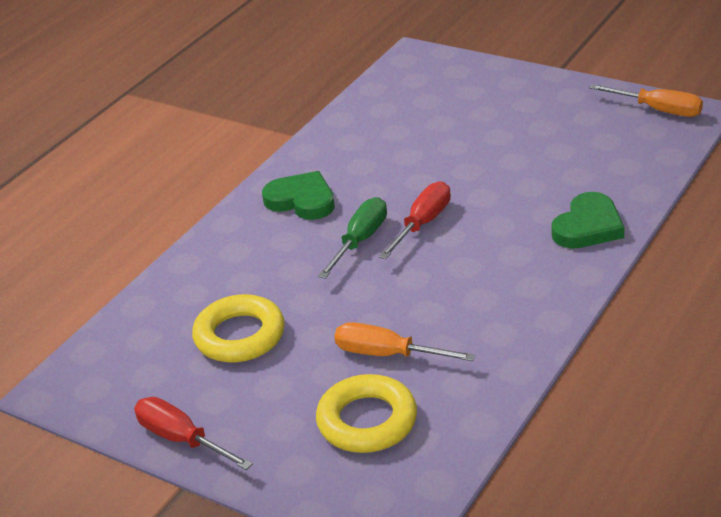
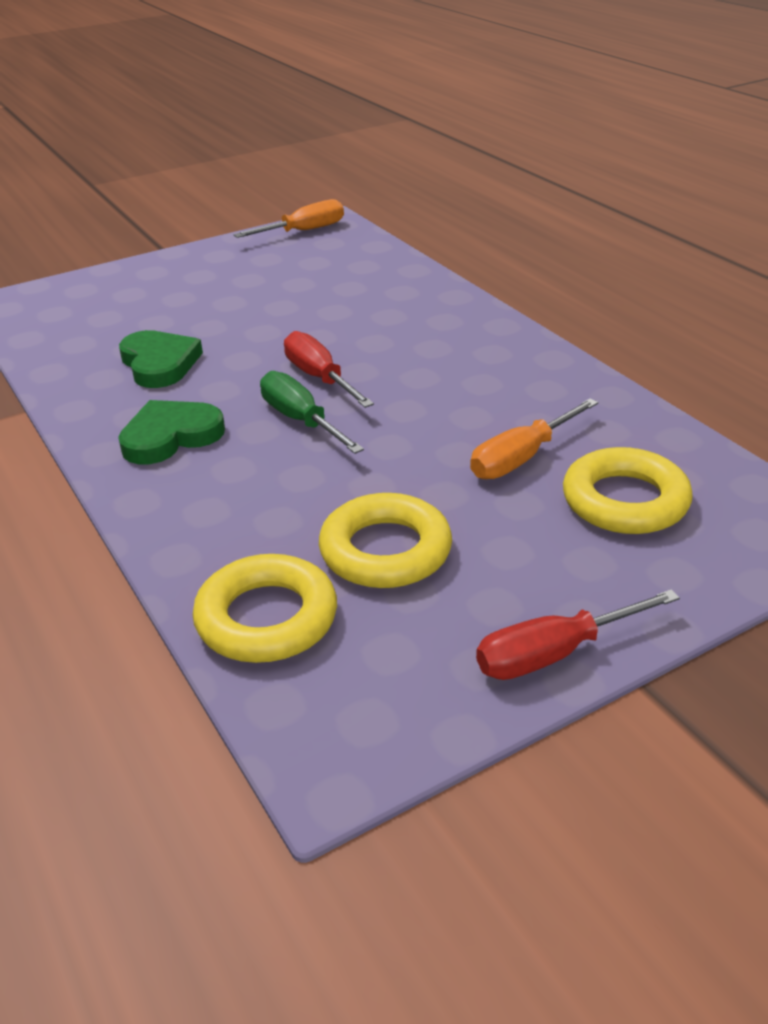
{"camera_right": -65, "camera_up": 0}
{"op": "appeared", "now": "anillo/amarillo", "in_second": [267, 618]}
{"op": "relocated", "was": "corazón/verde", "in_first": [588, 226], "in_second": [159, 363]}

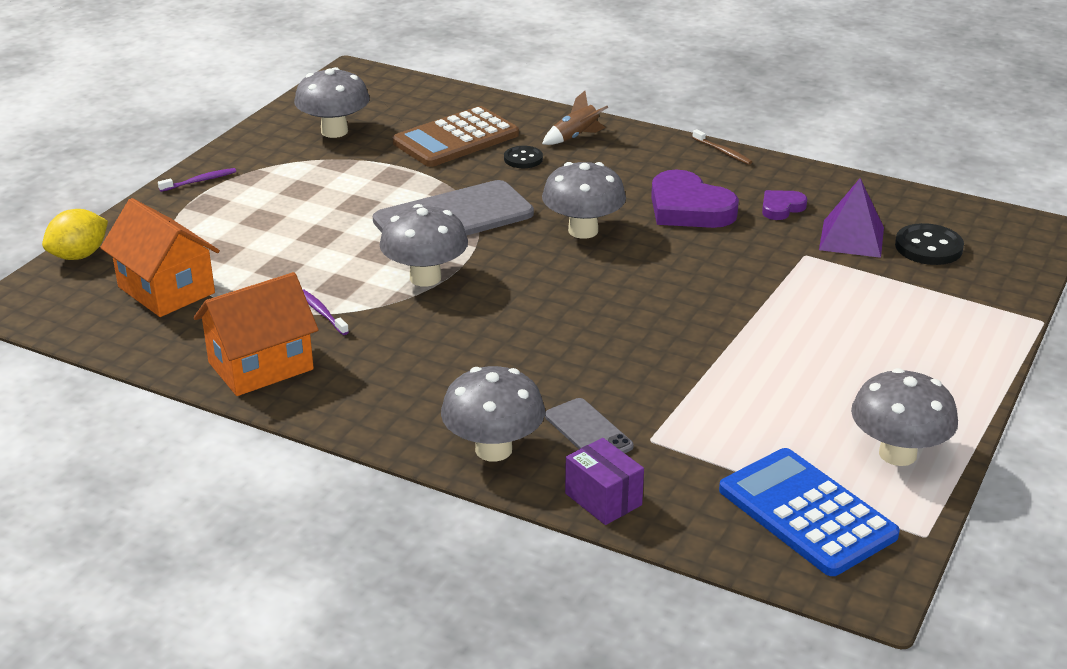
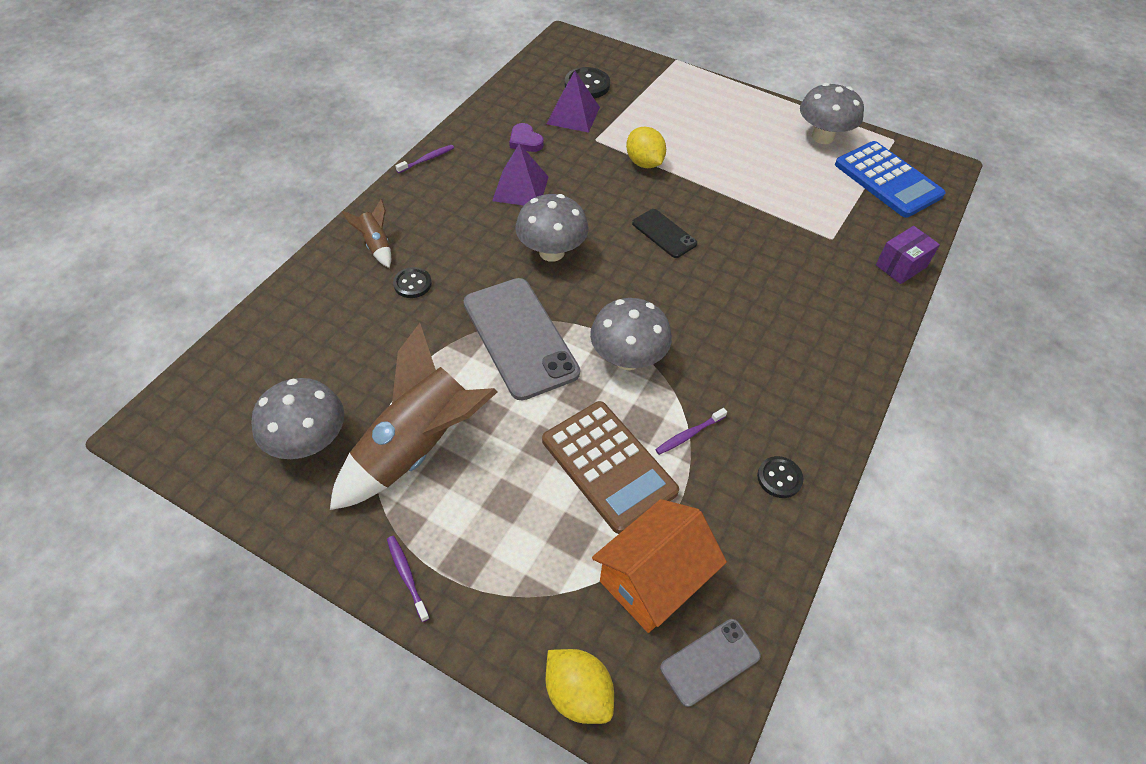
{"camera_right": -90, "camera_up": 20}
{"op": "missing", "was": "seta/gris", "in_first": [493, 449]}
{"op": "appeared", "now": "cohete/marrón", "in_second": [418, 448]}
{"op": "appeared", "now": "limón/amarillo", "in_second": [644, 163]}
{"op": "appeared", "now": "móvil/negro", "in_second": [664, 233]}
{"op": "relocated", "was": "calculadora/marrón", "in_first": [456, 139], "in_second": [608, 466]}
{"op": "relocated", "was": "móvil/gris", "in_first": [588, 431], "in_second": [710, 662]}
{"op": "exchanged", "was": "casa/naranja", "now": "botón/negro", "in_first": [260, 366], "in_second": [779, 478]}
{"op": "exchanged", "was": "corazón/morado", "now": "pirámide/morado", "in_first": [689, 208], "in_second": [520, 188]}
{"op": "colour", "was": "cepillo de dientes/marrón", "now": "cepillo de dientes/morado", "in_first": [723, 152], "in_second": [427, 159]}
{"op": "spun", "was": "calculadora/azul", "in_first": [806, 513], "in_second": [888, 180], "clockwise": -90}

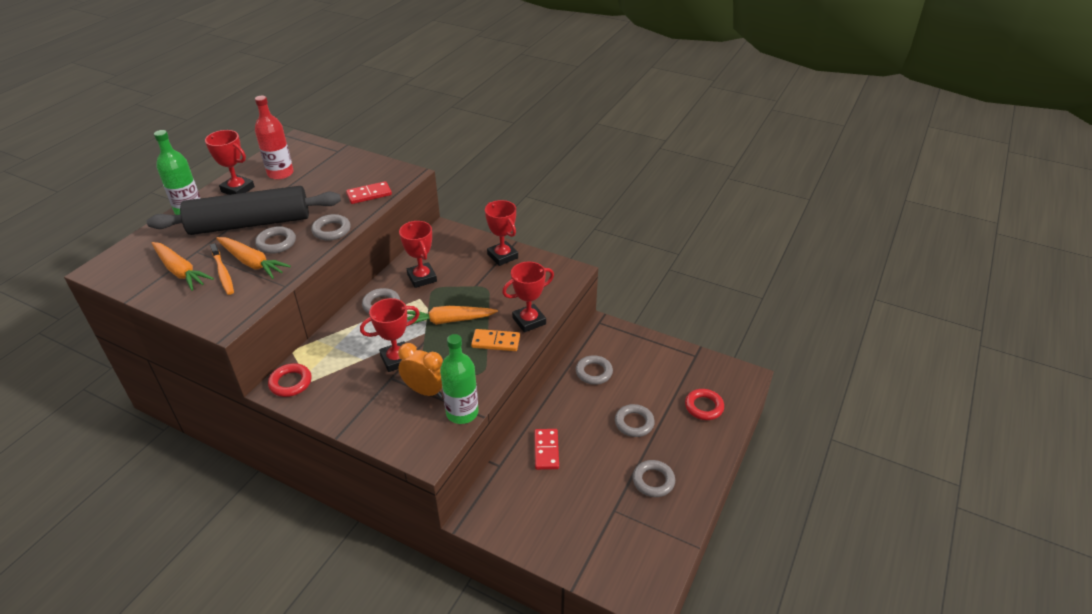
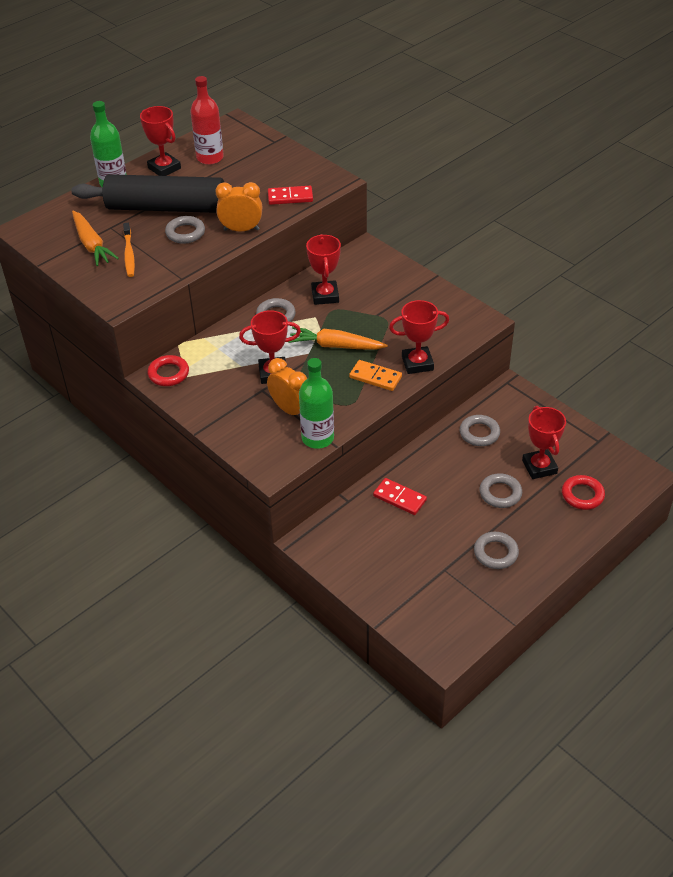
{"camera_right": 20, "camera_up": 5}
{"op": "missing", "was": "zanahoria/naranja", "in_first": [252, 263]}
{"op": "relocated", "was": "trofeo/rojo", "in_first": [502, 256], "in_second": [539, 467]}
{"op": "exchanged", "was": "anillo/gris", "now": "despertador/naranja", "in_first": [331, 230], "in_second": [241, 230]}
{"op": "spun", "was": "ficha de dominó/rojo", "in_first": [546, 450], "in_second": [399, 498], "clockwise": -75}

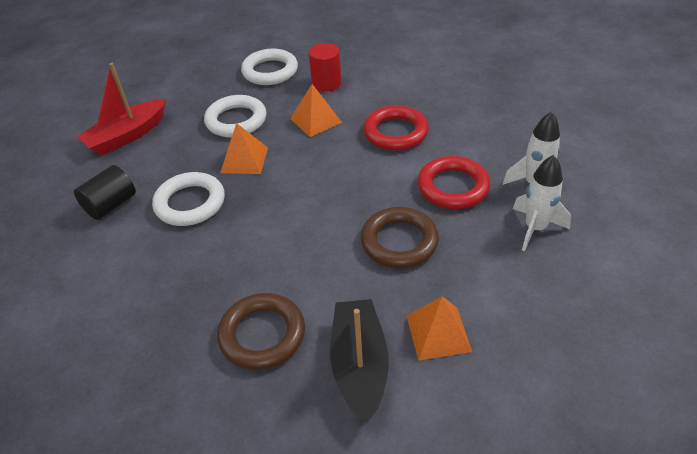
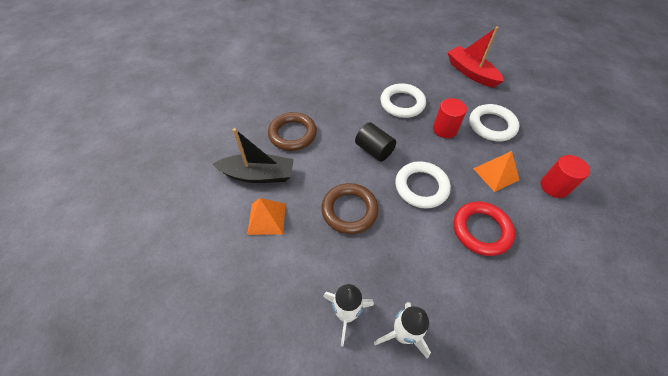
{"camera_right": 95, "camera_up": 10}
{"op": "missing", "was": "anillo/rojo", "in_first": [453, 187]}
{"op": "relocated", "was": "cilindro/negro", "in_first": [111, 205], "in_second": [374, 150]}
{"op": "relocated", "was": "anillo/blanco", "in_first": [270, 71], "in_second": [421, 187]}
{"op": "exchanged", "was": "pirámide/naranja", "now": "cilindro/rojo", "in_first": [244, 160], "in_second": [444, 129]}

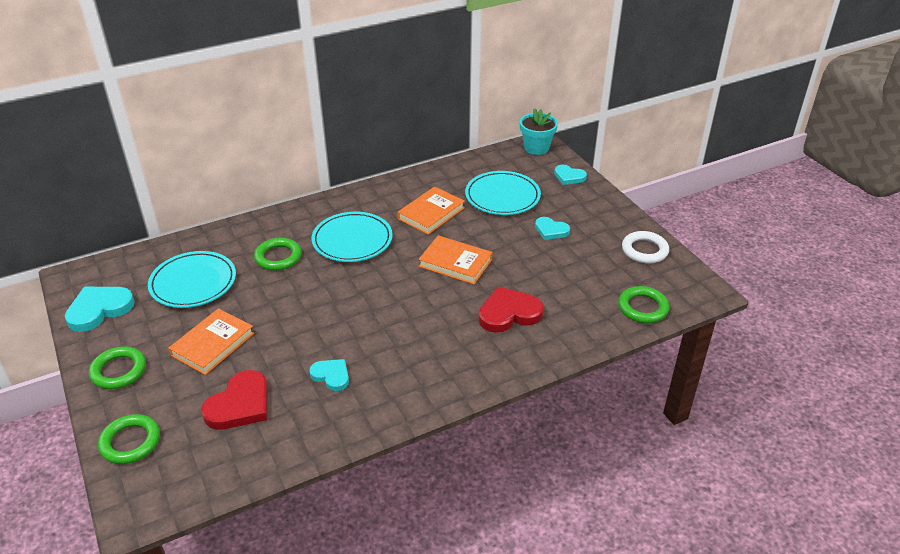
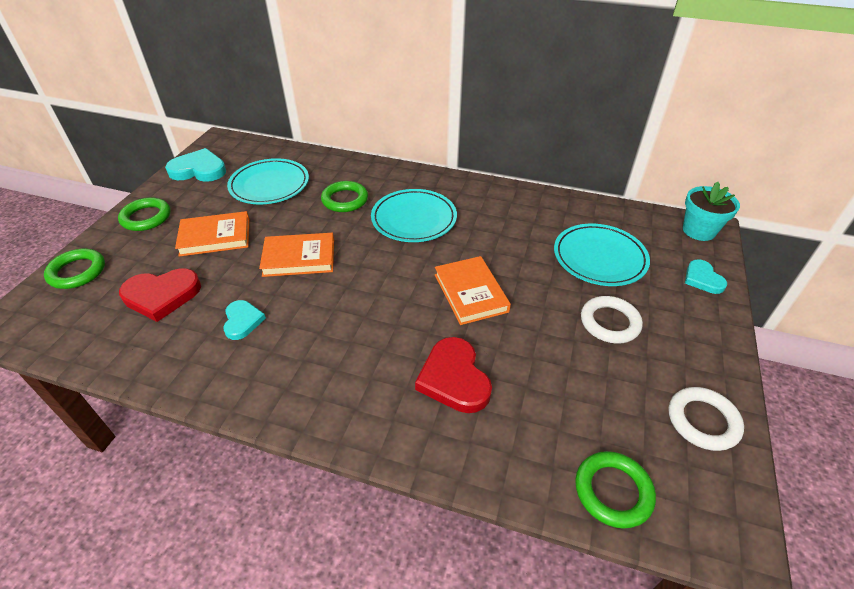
{"camera_right": 45, "camera_up": 5}
{"op": "relocated", "was": "libro/naranja", "in_first": [431, 213], "in_second": [299, 258]}
{"op": "exchanged", "was": "corazón/turquesa", "now": "anillo/blanco", "in_first": [551, 230], "in_second": [609, 322]}
{"op": "spun", "was": "corazón/rojo", "in_first": [509, 313], "in_second": [454, 378], "clockwise": -135}

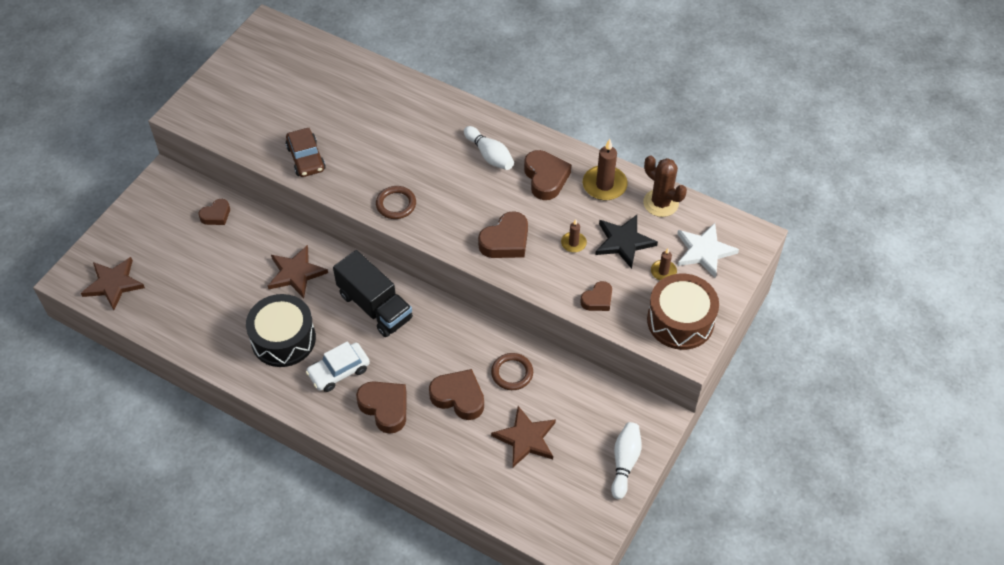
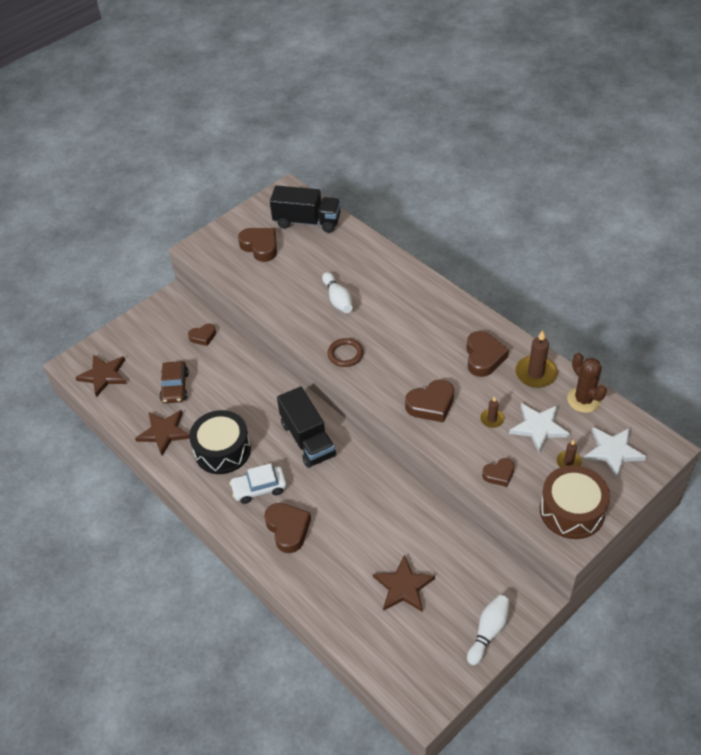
{"camera_right": 20, "camera_up": -5}
{"op": "missing", "was": "anillo/marrón", "in_first": [512, 373]}
{"op": "appeared", "now": "camión/negro", "in_second": [307, 221]}
{"op": "relocated", "was": "estrella/marrón", "in_first": [296, 273], "in_second": [164, 433]}
{"op": "relocated", "was": "coche/marrón", "in_first": [306, 158], "in_second": [175, 387]}
{"op": "relocated", "was": "corazón/marrón", "in_first": [458, 397], "in_second": [260, 247]}
{"op": "relocated", "was": "bolo/blanco", "in_first": [489, 155], "in_second": [338, 299]}
{"op": "colour", "was": "estrella/negro", "now": "estrella/blanco", "in_first": [624, 242], "in_second": [539, 427]}

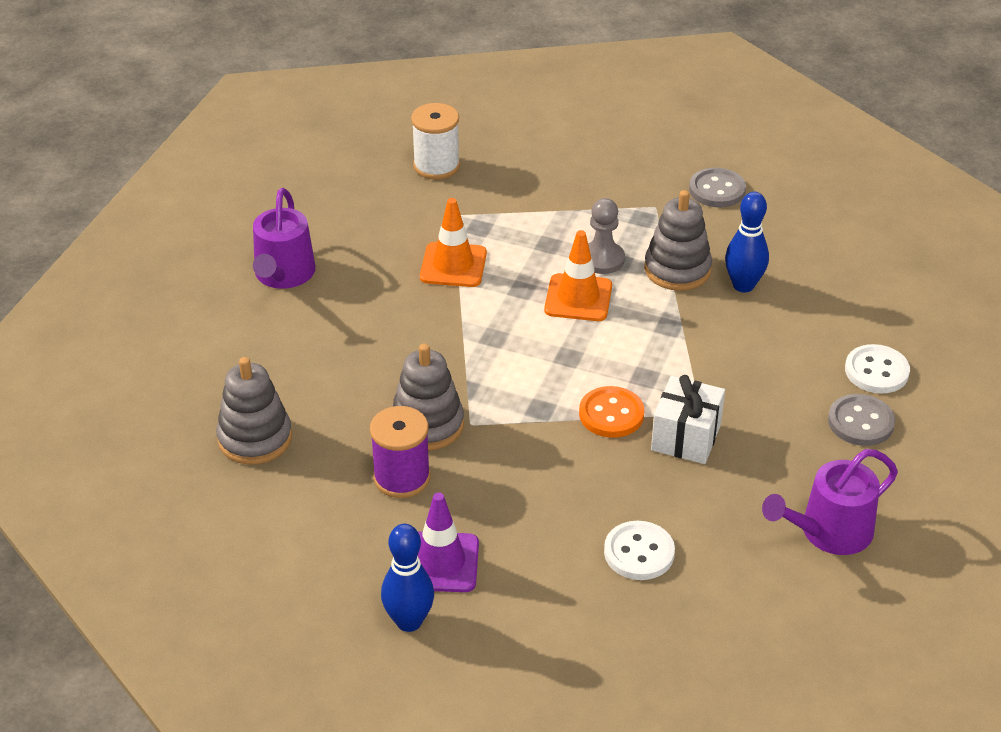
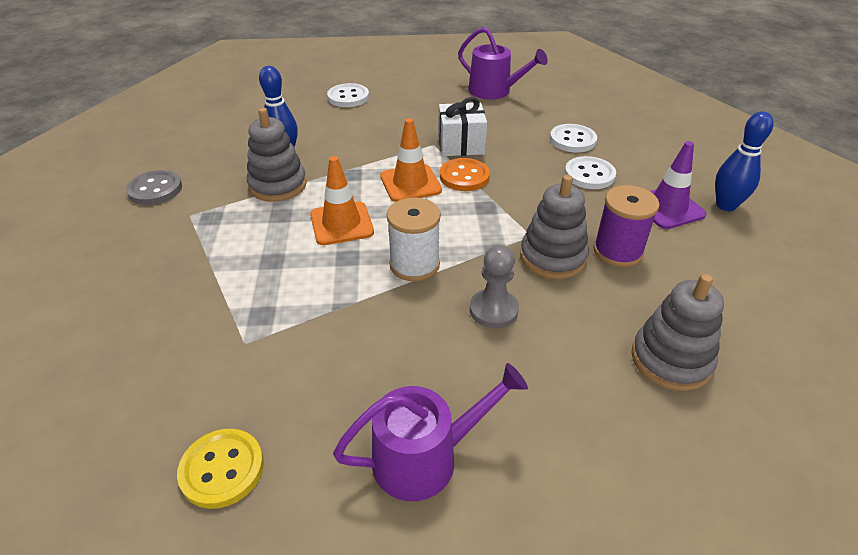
{"camera_right": -115, "camera_up": 0}
{"op": "missing", "was": "botón/gris", "in_first": [860, 422]}
{"op": "appeared", "now": "botón/amarillo", "in_second": [222, 469]}
{"op": "appeared", "now": "botón/blanco", "in_second": [589, 175]}
{"op": "relocated", "was": "carrete/blanco", "in_first": [436, 166], "in_second": [414, 265]}
{"op": "relocated", "was": "cono de tráfico/naranja", "in_first": [453, 265], "in_second": [410, 183]}
{"op": "relocated", "was": "peón/gris", "in_first": [602, 259], "in_second": [493, 310]}

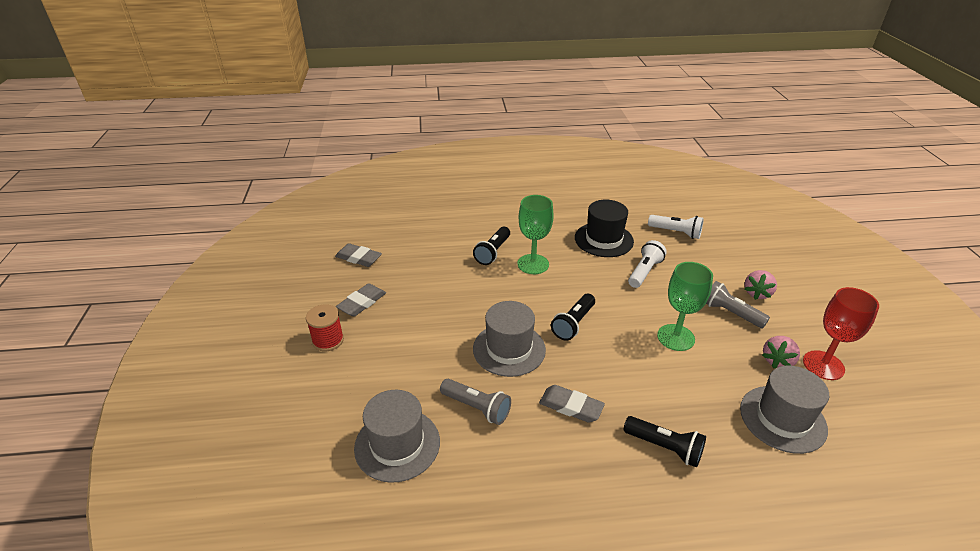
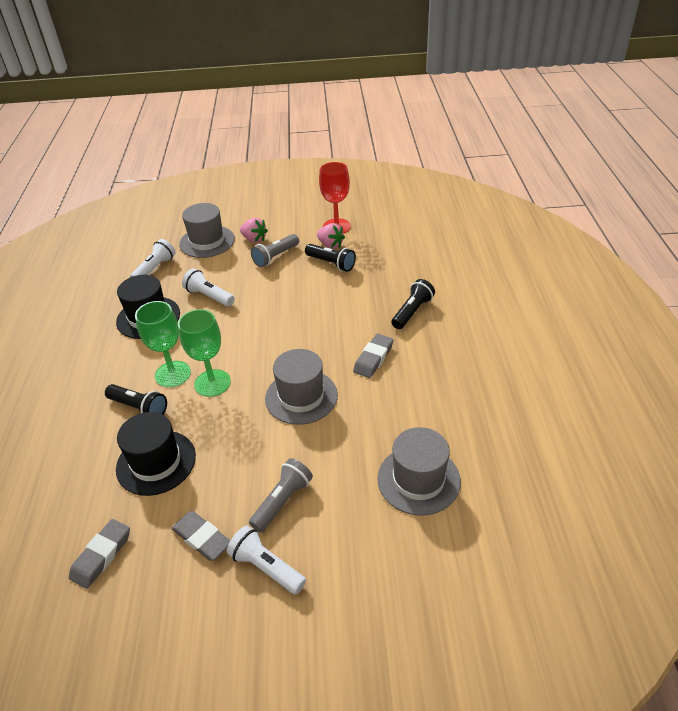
{"camera_right": -85, "camera_up": 5}
{"op": "appeared", "now": "sombrero/negro", "in_second": [156, 462]}
{"op": "relocated", "was": "lámpara de mano/gris", "in_first": [477, 408], "in_second": [282, 501]}
{"op": "relocated", "was": "lámpara de mano/negro", "in_first": [573, 324], "in_second": [331, 263]}
{"op": "relocated", "was": "copa/verde", "in_first": [675, 337], "in_second": [212, 383]}
{"op": "relocated", "was": "sombrero/gris", "in_first": [782, 419], "in_second": [207, 241]}
{"op": "exchanged", "was": "carrete/rojo", "now": "lámpara de mano/blanco", "in_first": [328, 340], "in_second": [266, 567]}

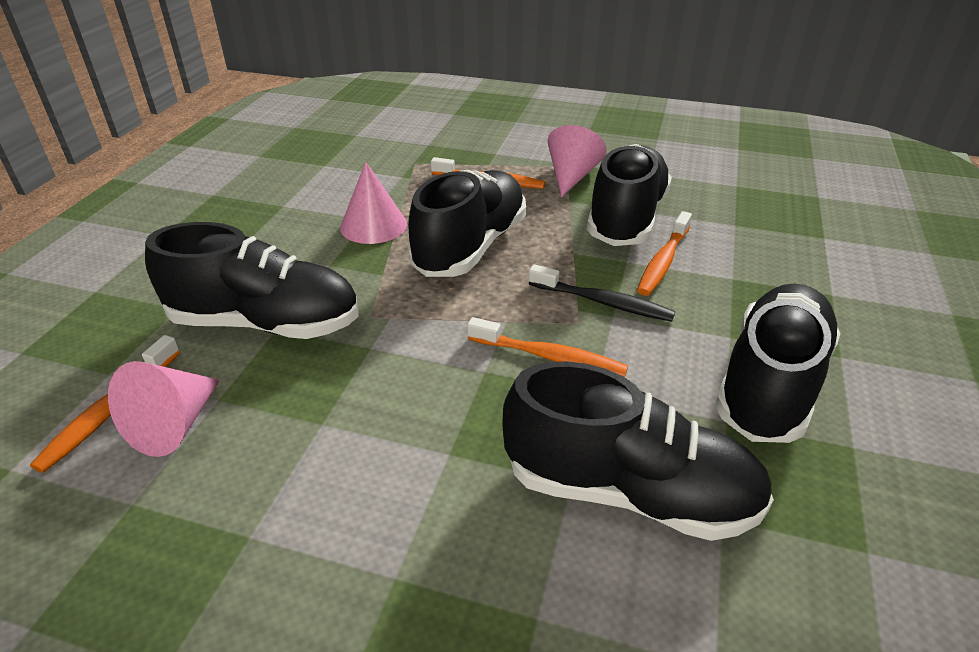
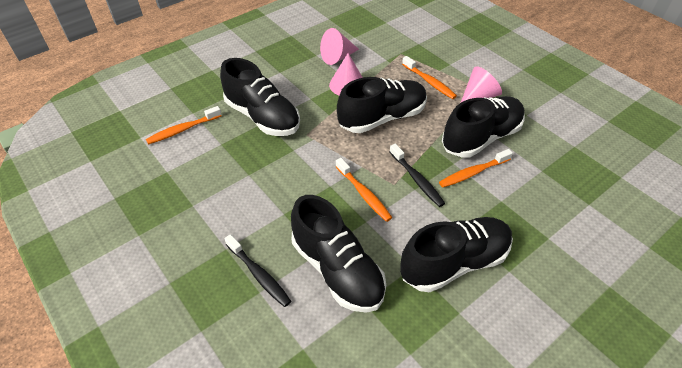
{"camera_right": 35, "camera_up": 10}
{"op": "appeared", "now": "cepillo de dientes/negro", "in_second": [259, 275]}
{"op": "relocated", "was": "cono/rosa", "in_first": [174, 425], "in_second": [337, 57]}

